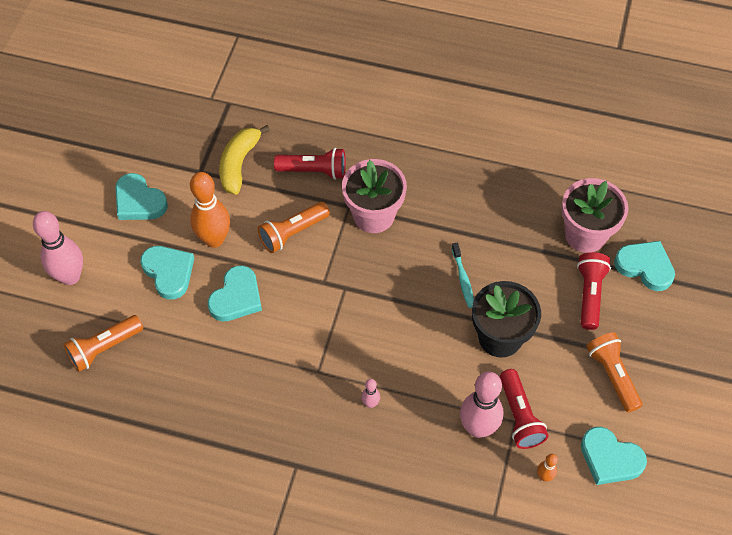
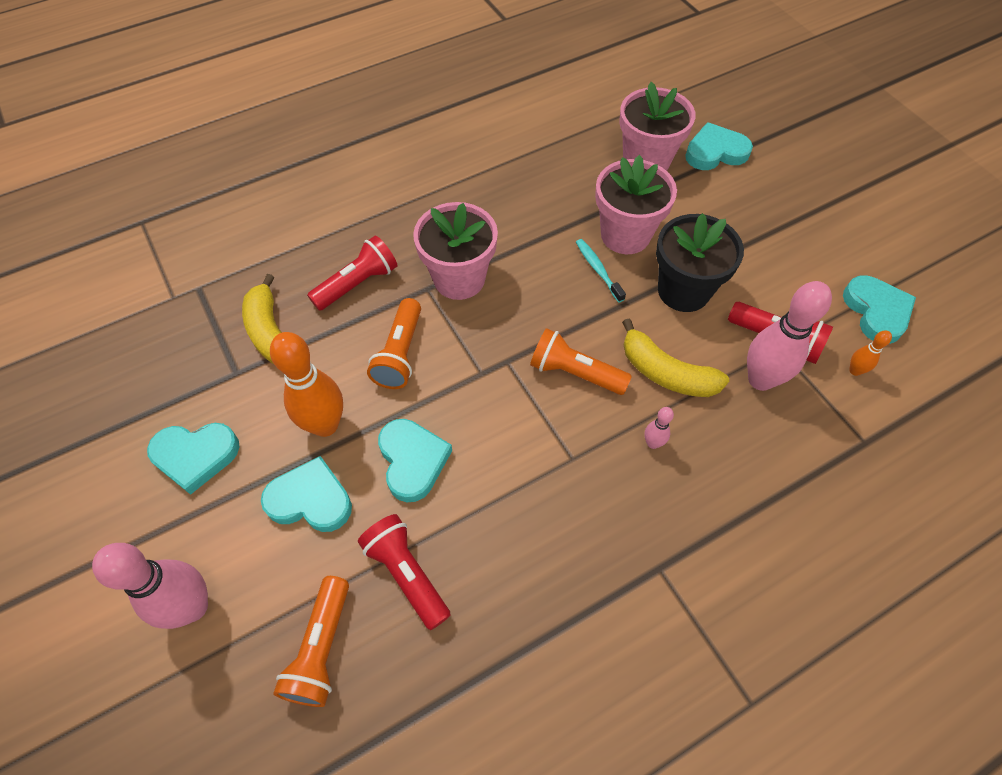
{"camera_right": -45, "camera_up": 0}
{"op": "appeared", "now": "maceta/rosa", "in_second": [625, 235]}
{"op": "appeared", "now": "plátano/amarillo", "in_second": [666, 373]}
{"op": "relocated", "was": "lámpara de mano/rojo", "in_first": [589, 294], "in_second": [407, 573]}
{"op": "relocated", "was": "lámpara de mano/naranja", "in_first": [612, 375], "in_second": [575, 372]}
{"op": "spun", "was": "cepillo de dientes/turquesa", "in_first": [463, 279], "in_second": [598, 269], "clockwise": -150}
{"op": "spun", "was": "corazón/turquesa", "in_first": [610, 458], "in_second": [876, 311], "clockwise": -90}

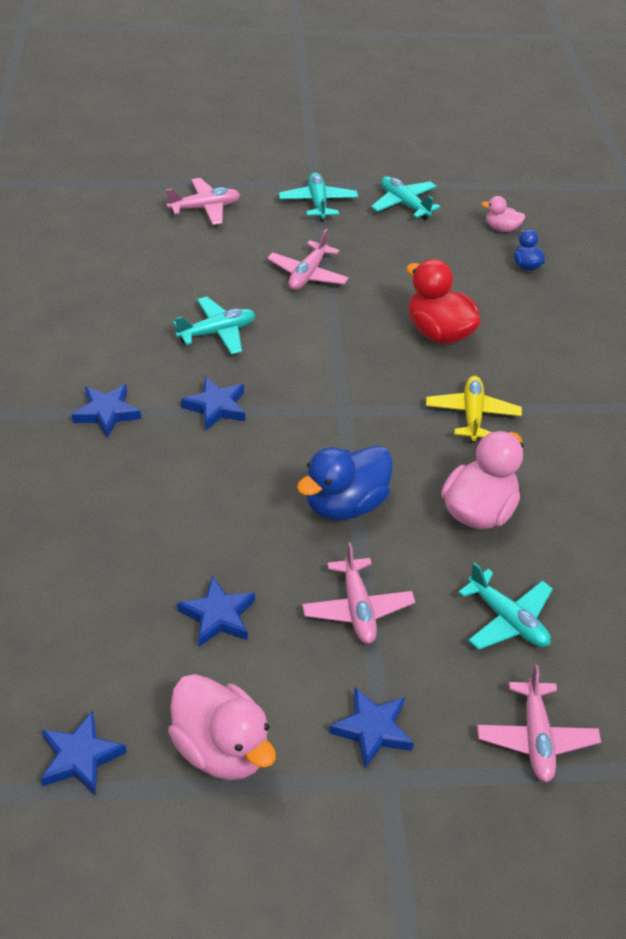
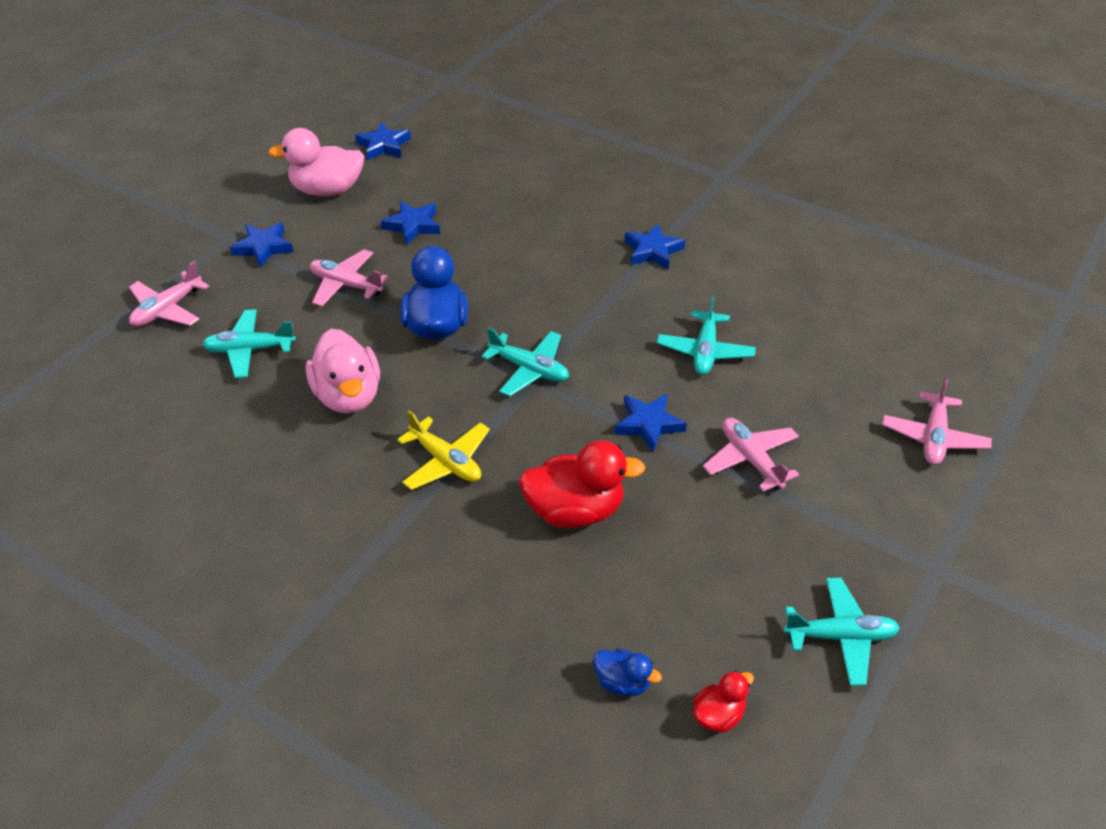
{"camera_right": 130, "camera_up": 0}
{"op": "relocated", "was": "estrella/azul", "in_first": [216, 407], "in_second": [648, 424]}
{"op": "relocated", "was": "avión/turquesa", "in_first": [318, 203], "in_second": [529, 369]}
{"op": "colour", "was": "pato/rosa", "now": "pato/rojo", "in_first": [501, 228], "in_second": [718, 715]}
{"op": "spun", "was": "avión/rosa", "in_first": [535, 738], "in_second": [167, 309], "clockwise": -90}

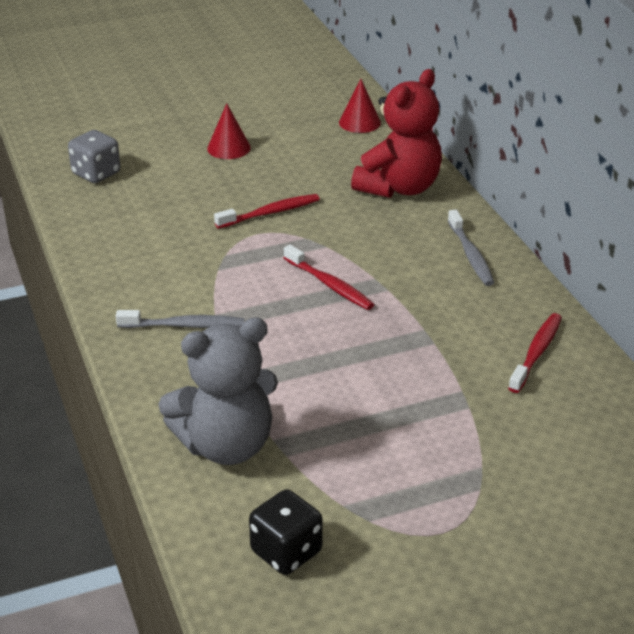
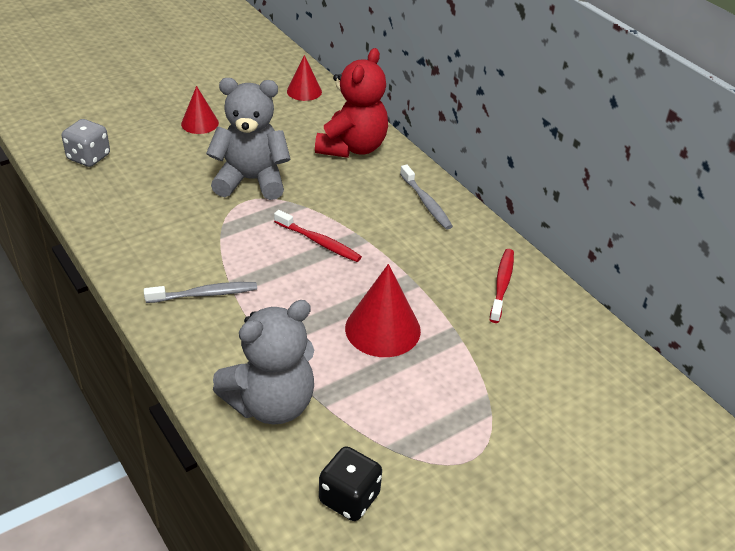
{"camera_right": -15, "camera_up": 5}
{"op": "appeared", "now": "cono/rojo", "in_second": [382, 329]}
{"op": "exchanged", "was": "cepillo de dientes/rojo", "now": "osito/gris", "in_first": [270, 213], "in_second": [251, 180]}

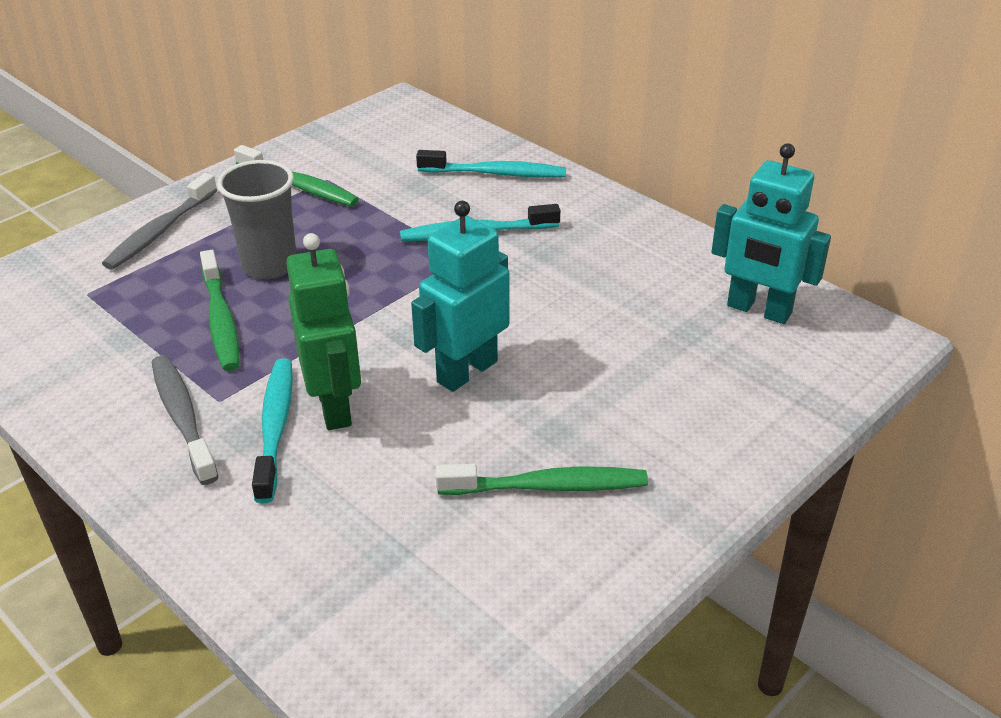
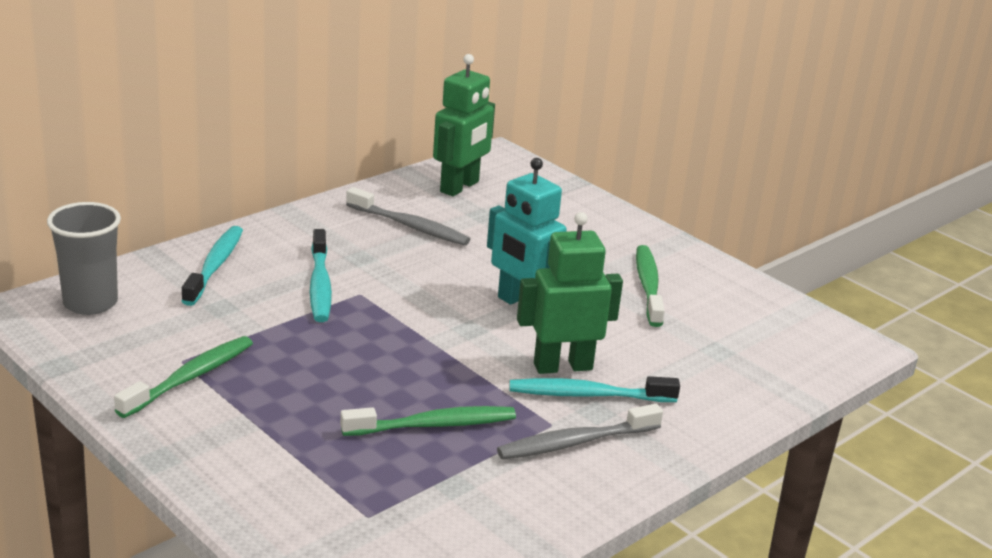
{"camera_right": -90, "camera_up": -10}
{"op": "relocated", "was": "cepillo de dientes/gris", "in_first": [160, 231], "in_second": [410, 226]}
{"op": "relocated", "was": "vaso/gris", "in_first": [269, 265], "in_second": [90, 303]}
{"op": "colour", "was": "robot/turquesa", "now": "robot/verde", "in_first": [758, 310], "in_second": [460, 187]}

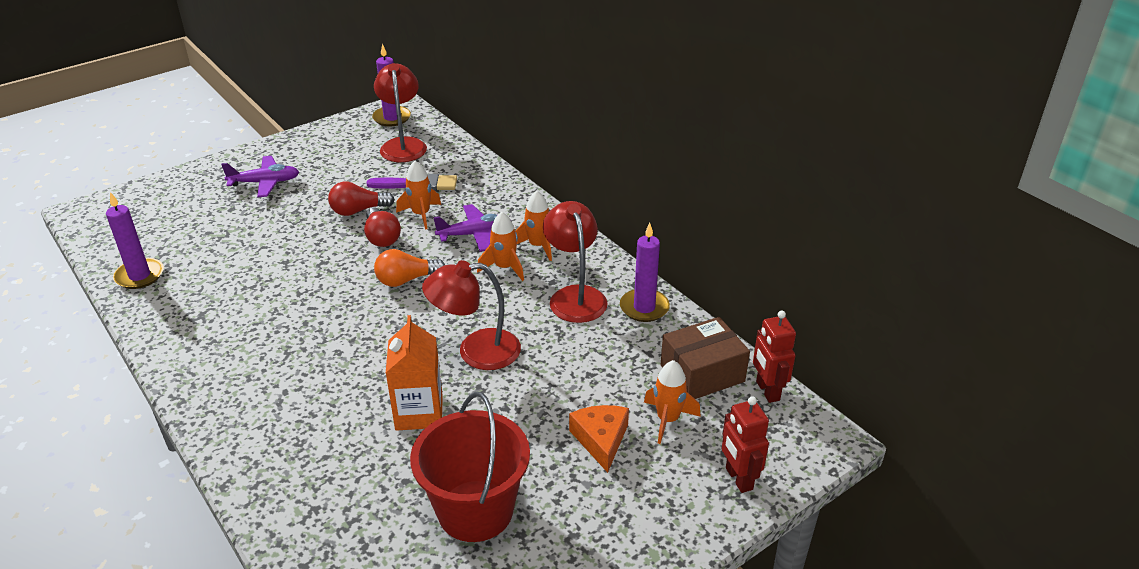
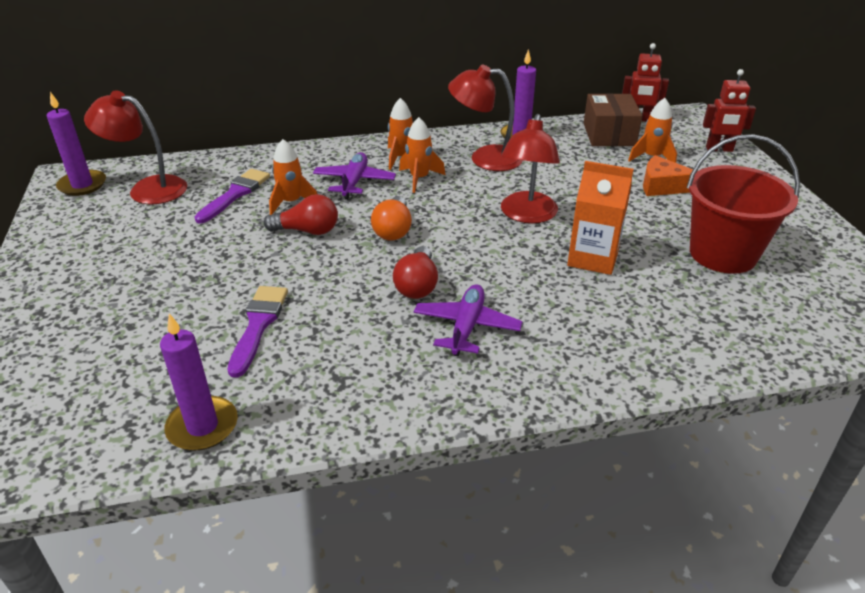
{"camera_right": -65, "camera_up": 0}
{"op": "appeared", "now": "pincel/morado", "in_second": [258, 325]}
{"op": "relocated", "was": "avión/morado", "in_first": [265, 182], "in_second": [466, 327]}
{"op": "relocated", "was": "bombilla/rojo", "in_first": [358, 211], "in_second": [417, 285]}

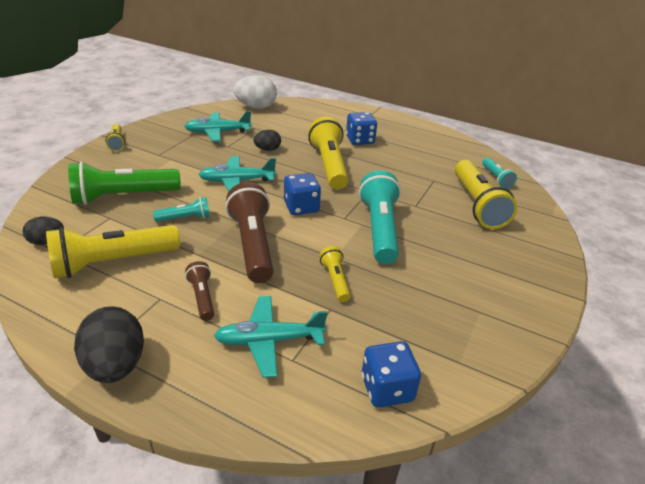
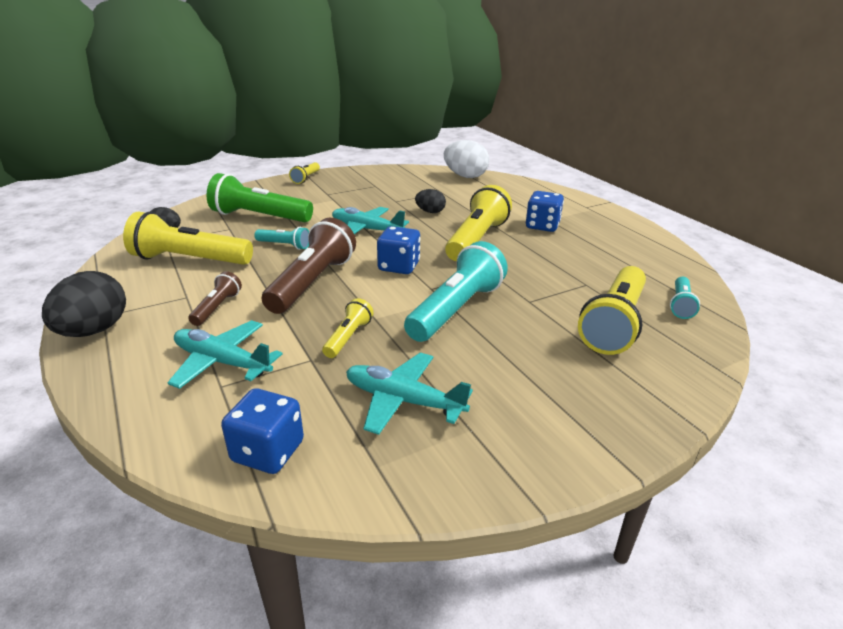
{"camera_right": 35, "camera_up": -5}
{"op": "relocated", "was": "avión/turquesa", "in_first": [217, 132], "in_second": [403, 401]}

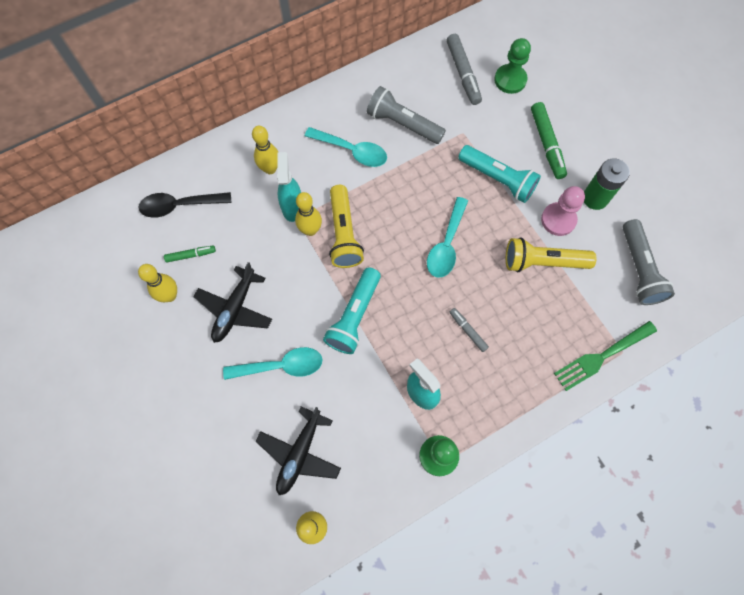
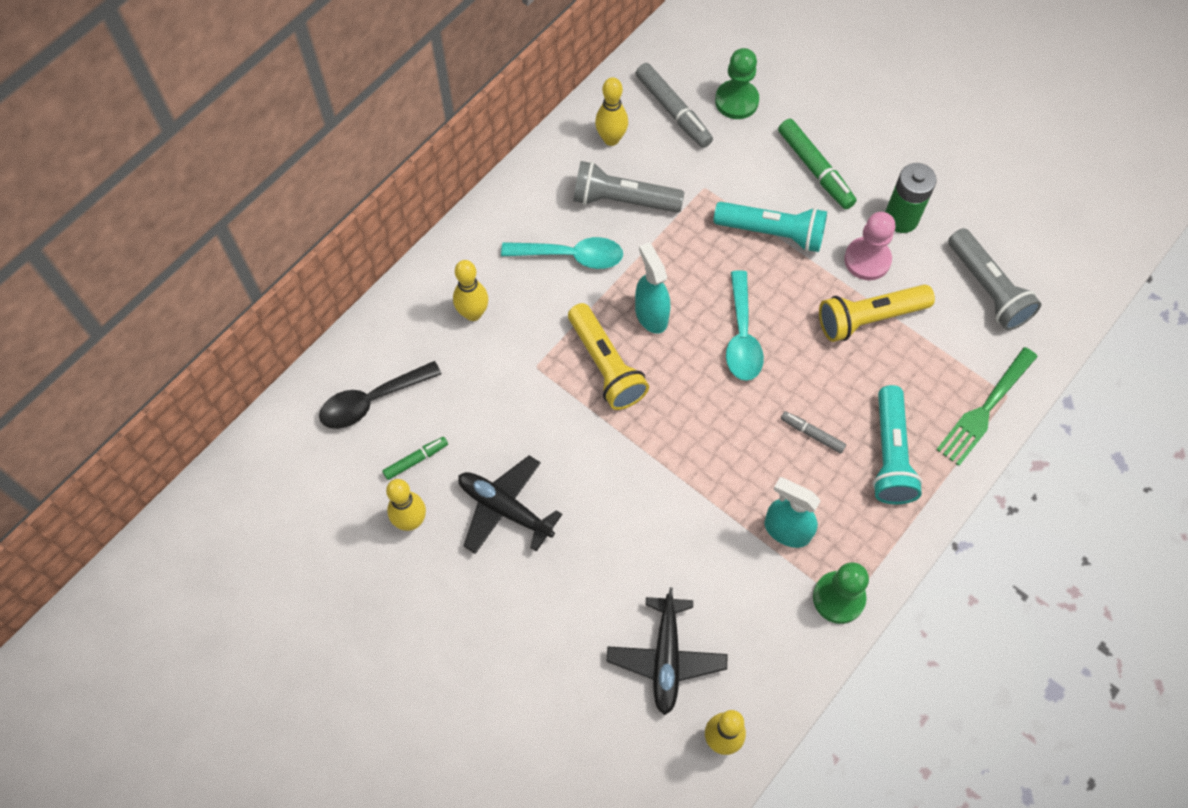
{"camera_right": -20, "camera_up": -5}
{"op": "missing", "was": "cuchara/turquesa", "in_first": [281, 366]}
{"op": "relocated", "was": "pulverizador/turquesa", "in_first": [292, 207], "in_second": [651, 315]}
{"op": "relocated", "was": "bolo/amarillo", "in_first": [310, 230], "in_second": [611, 139]}
{"op": "relocated", "was": "lámpara de mano/turquesa", "in_first": [354, 316], "in_second": [890, 455]}
{"op": "spun", "was": "avión/negro", "in_first": [235, 309], "in_second": [505, 508], "clockwise": 120}

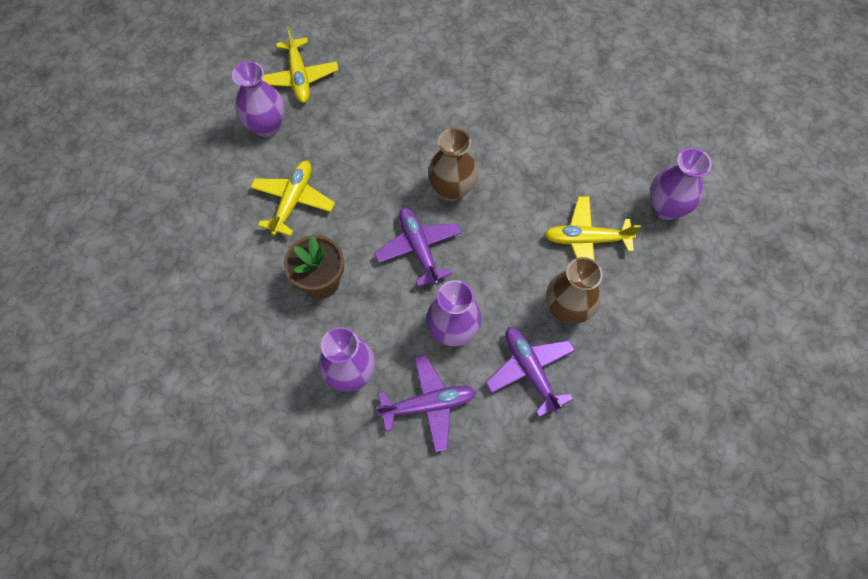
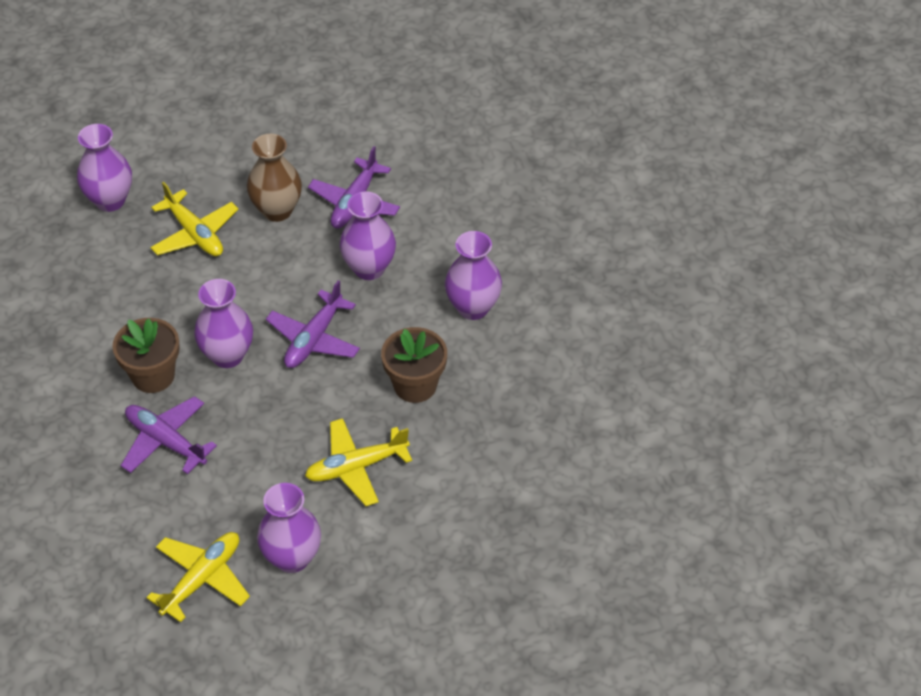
{"camera_right": -130, "camera_up": -15}
{"op": "appeared", "now": "maceta/marrón", "in_second": [153, 375]}
{"op": "relocated", "was": "avión/morado", "in_first": [428, 405], "in_second": [166, 441]}
{"op": "colour", "was": "florero/marrón", "now": "florero/morado", "in_first": [452, 189], "in_second": [227, 355]}

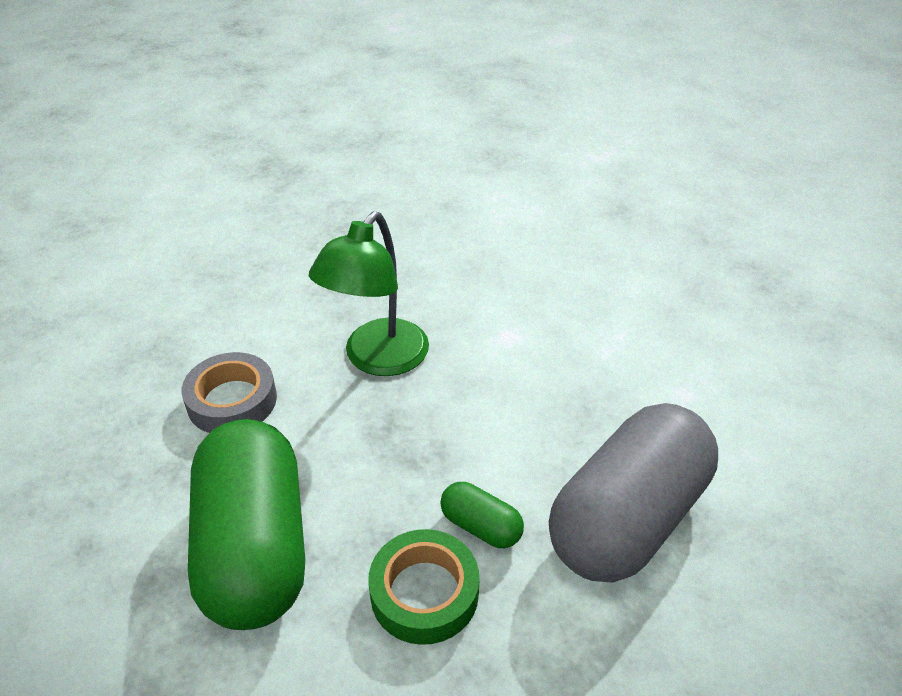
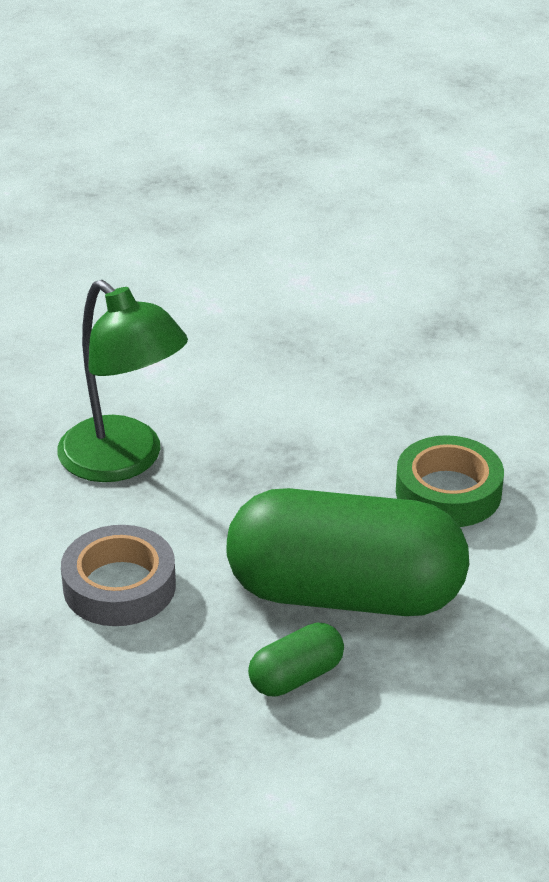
{"camera_right": -70, "camera_up": -5}
{"op": "missing", "was": "cápsula/gris", "in_first": [628, 519]}
{"op": "relocated", "was": "cápsula/verde", "in_first": [481, 526], "in_second": [296, 676]}

